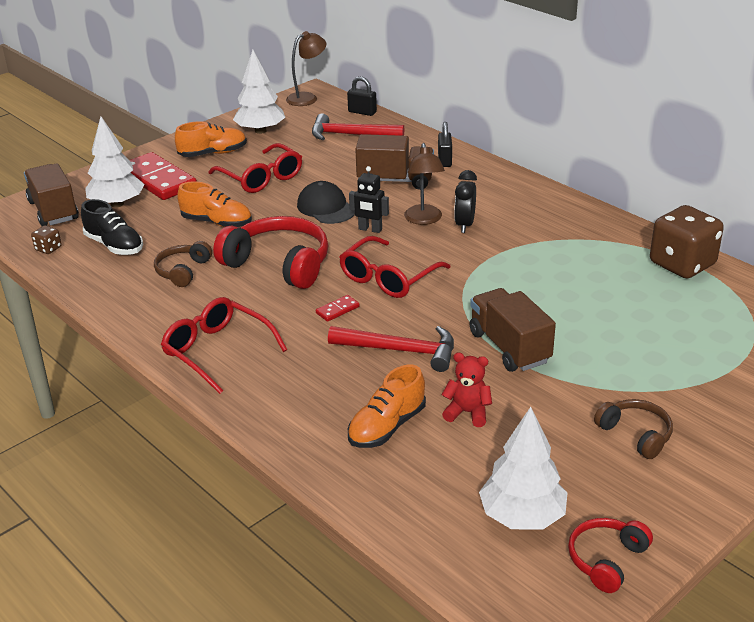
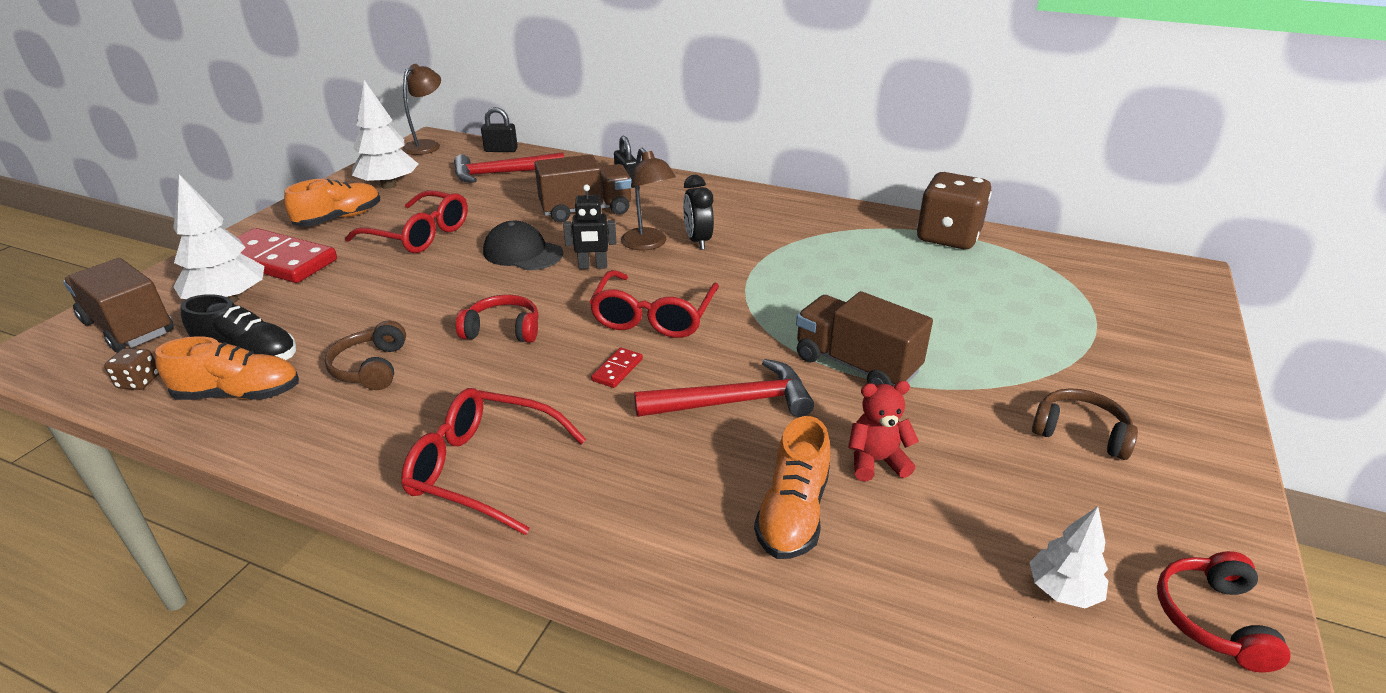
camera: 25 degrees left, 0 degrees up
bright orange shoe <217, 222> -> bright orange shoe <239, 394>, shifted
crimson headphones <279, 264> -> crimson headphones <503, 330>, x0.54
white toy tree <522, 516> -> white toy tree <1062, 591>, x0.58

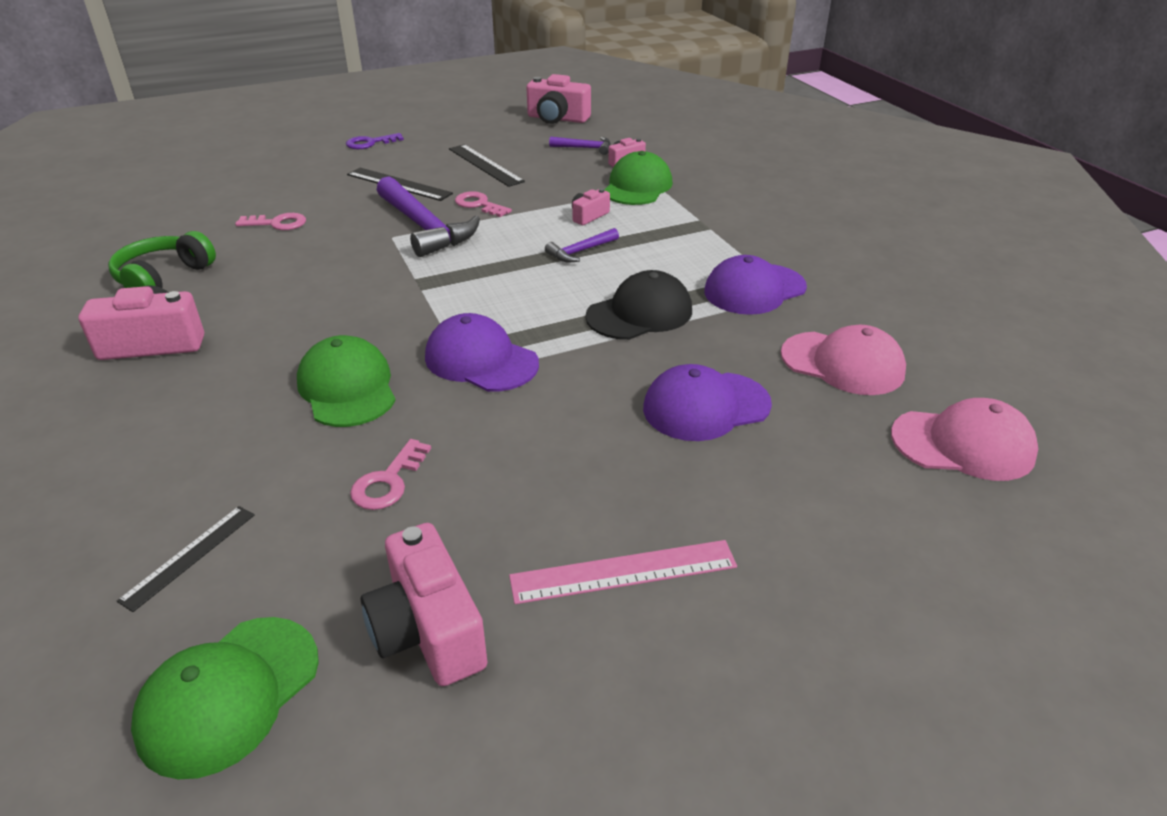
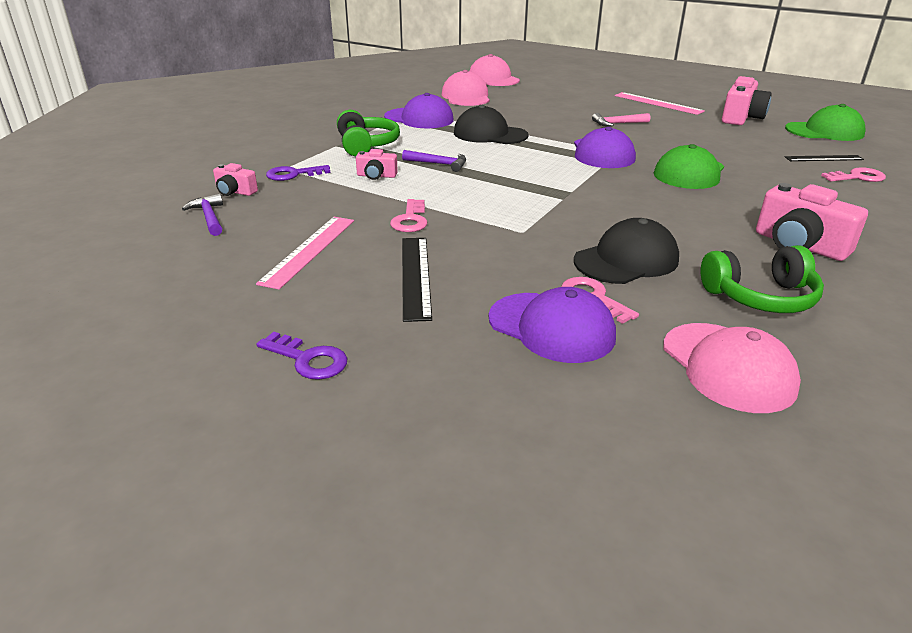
camera: 125 degrees left, 5 degrees down
violet carpenter's hammer <425, 227> -> none
pink camera <557, 119> -> none
none -> leaf-green headphones <366, 145>
none -> jet-black peaked cap <626, 260>
none -> pink carpenter's hammer <617, 124>
none -> pink peaked cap <728, 367>
pink door key <388, 481> -> pink door key <857, 177>, shifted
violet peaked cap <706, 406> -> violet peaked cap <551, 327>, shifted
leaf-green peaked cap <637, 187> -> violet door key <293, 174>
jet-black straightedge <485, 165> -> pink straightedge <309, 250>

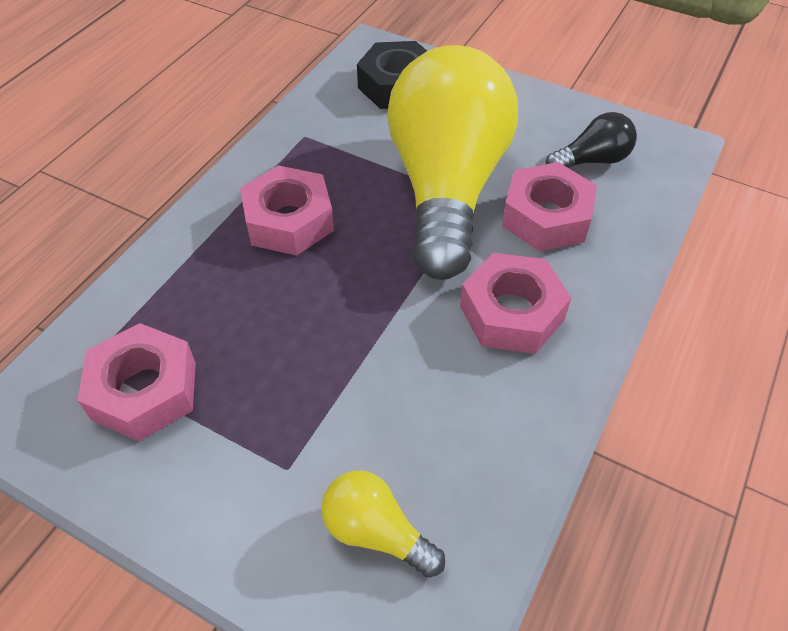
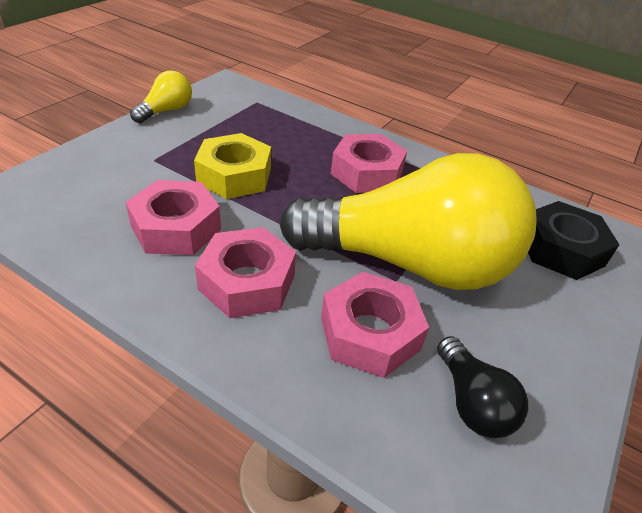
camera: 90 degrees right, 10 degrees down
none -> yellow hexagon nut <234, 176>
pink hexagon nut <144, 391> -> pink hexagon nut <176, 228>, shifted
yellow light bulb <376, 532> -> yellow light bulb <166, 111>, shifted

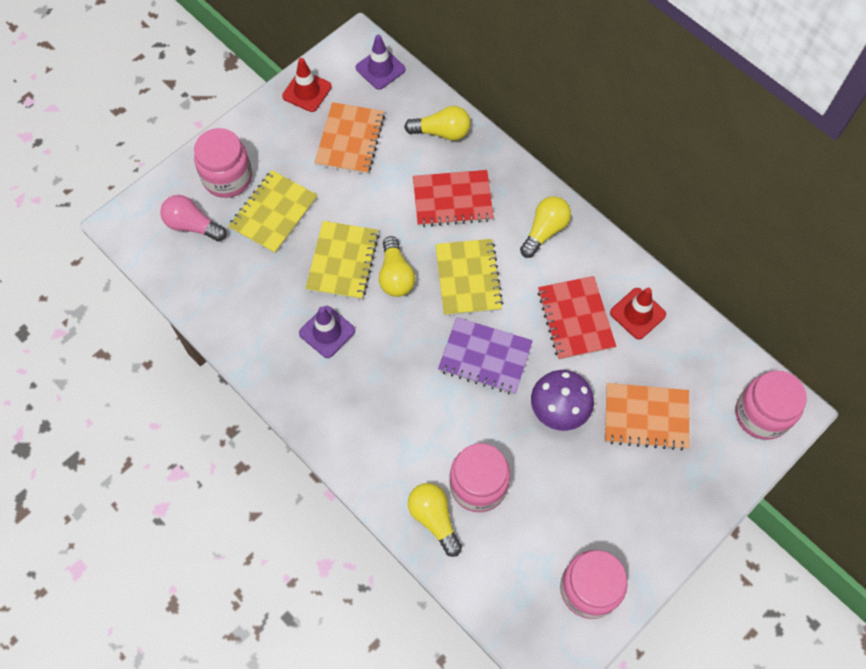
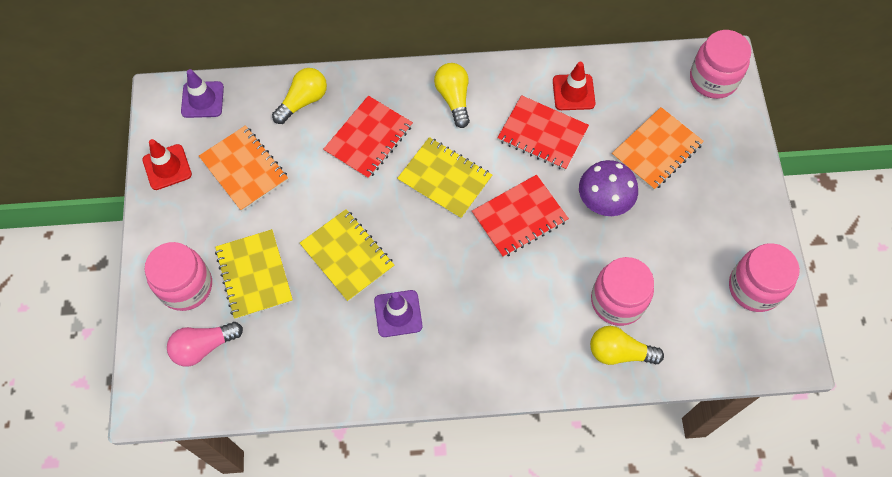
camera: 50 degrees left, 0 degrees up
yellow light bulb <395, 275> -> none
violet notepad <485, 357> -> crimson notepad <519, 217>

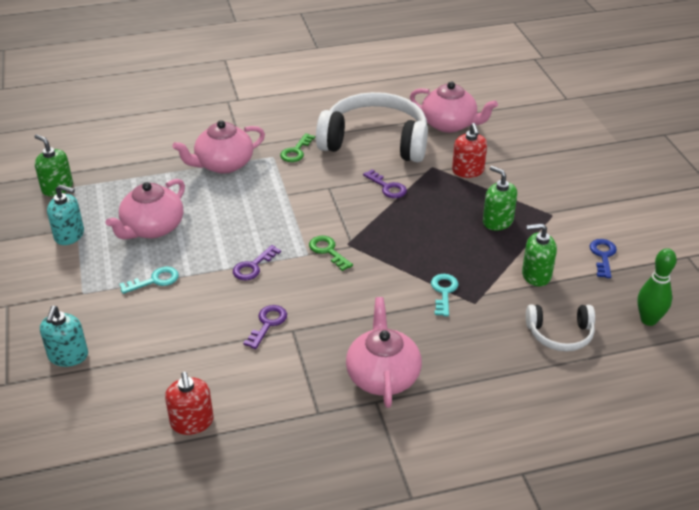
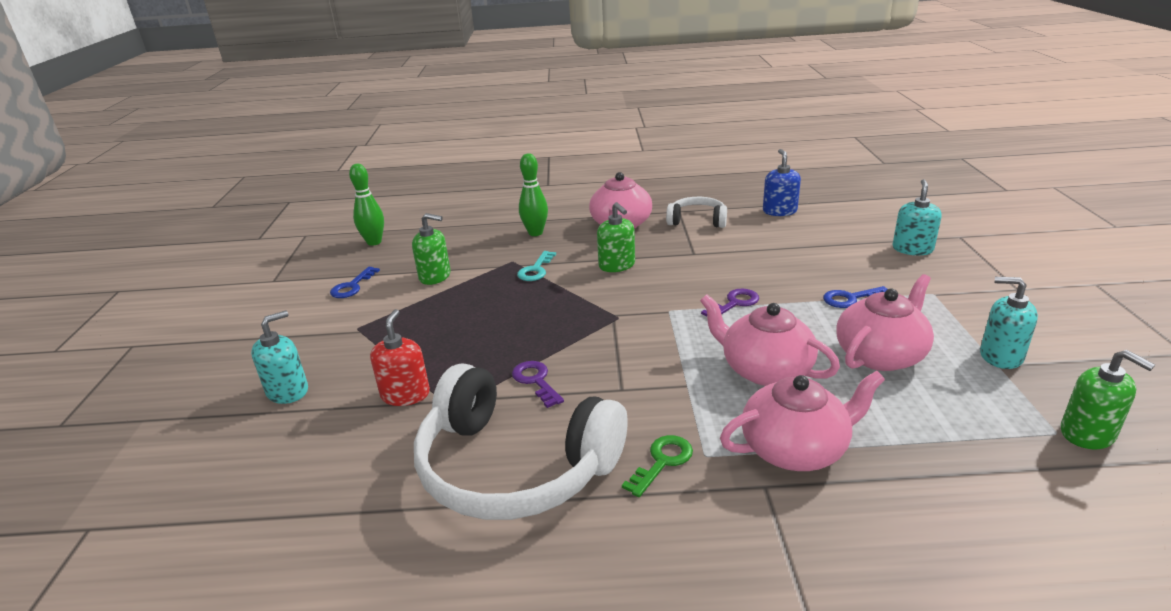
camera: 165 degrees left, 10 degrees down
violet door key <267, 324> -> none
leaf-green door key <328, 251> -> none
none -> aqua soap dispenser <288, 391>
none -> leaf-green tenpin <535, 233>
pink china teapot <449, 124> -> pink china teapot <765, 370>, shifted
leaf-green soap dispenser <497, 221> -> leaf-green soap dispenser <617, 265>, shifted
white headphones <560, 334> -> white headphones <697, 220>, shifted
aqua door key <155, 280> -> royal blue door key <850, 299>
crimson soap dispenser <192, 422> -> royal blue soap dispenser <779, 211>

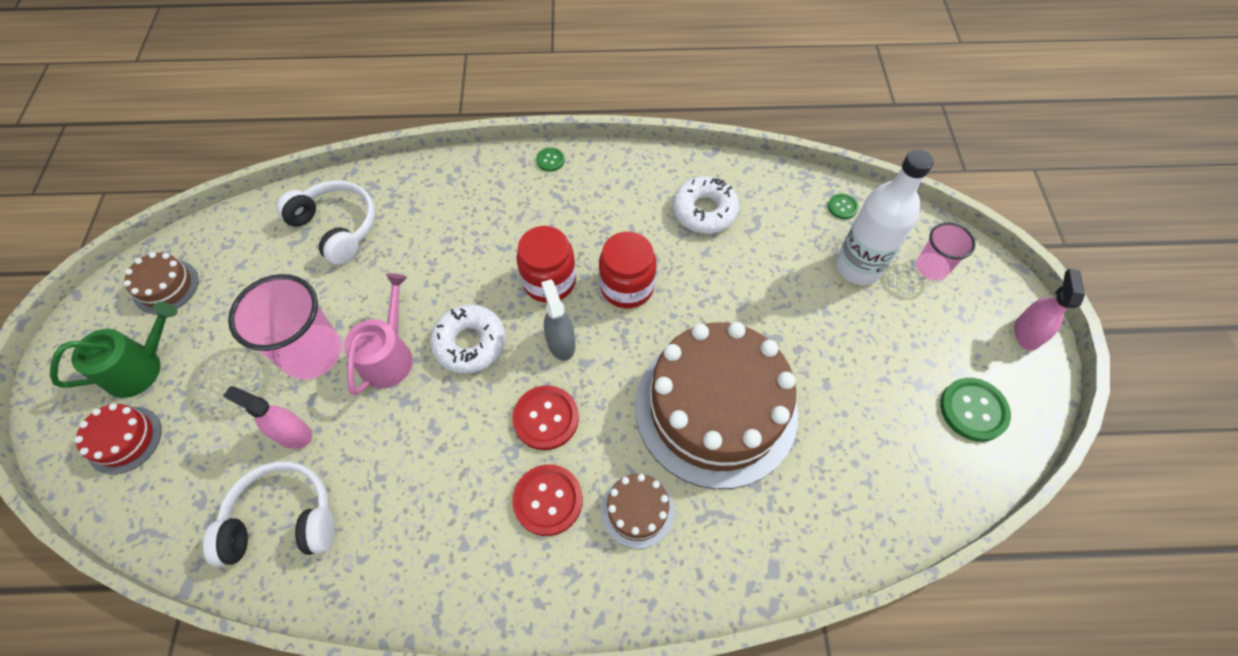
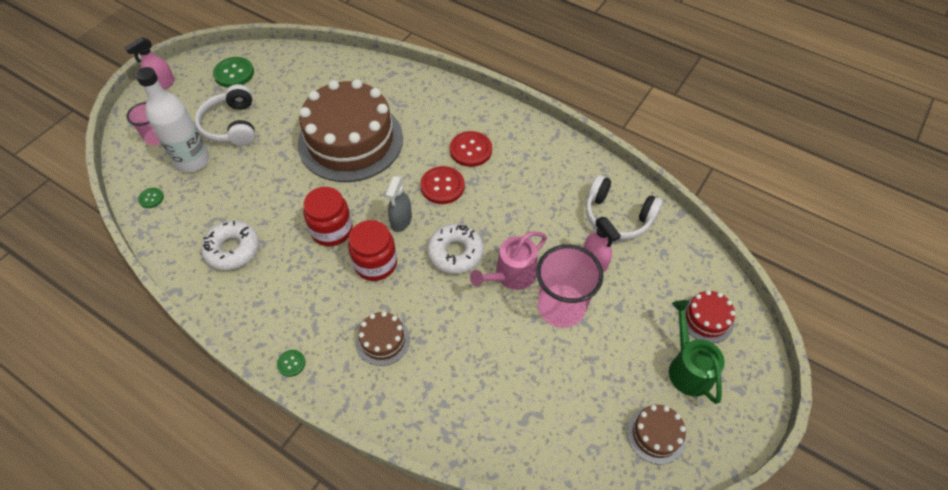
camera: 145 degrees left, 5 degrees down
white headphones <336, 227> -> white headphones <232, 125>, shifted
dark brown cake <637, 510> -> dark brown cake <383, 340>, shifted
leaf-green sprinkling can <140, 368> -> leaf-green sprinkling can <688, 368>, 75 degrees clockwise

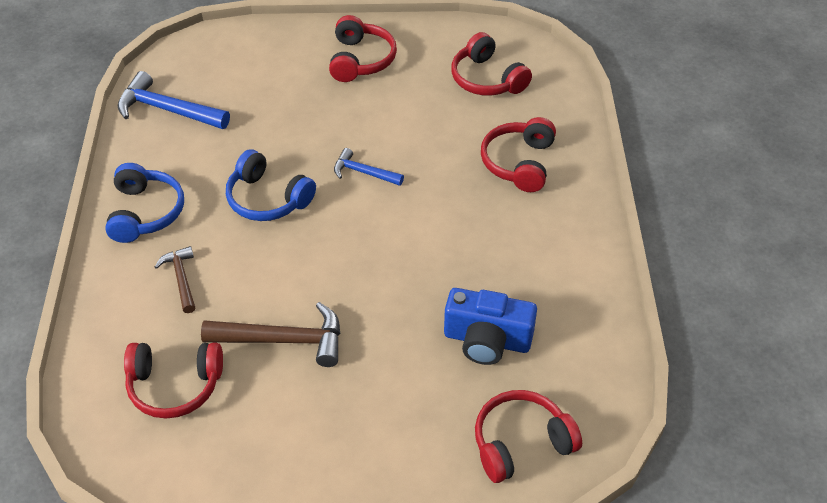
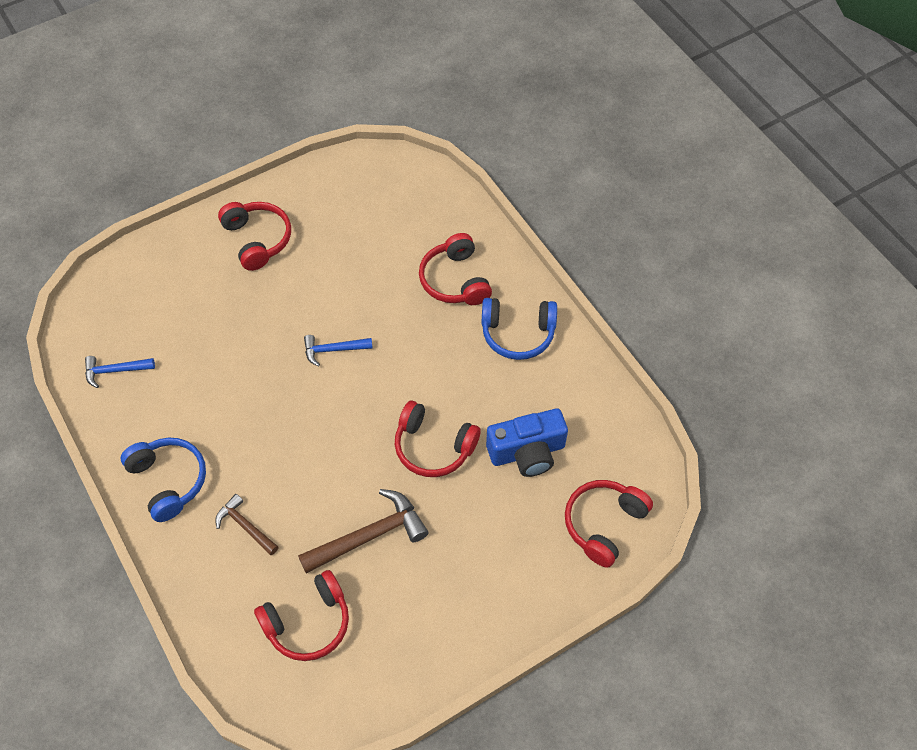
camera: 30 degrees left, 10 degrees up
royal blue headphones <267, 199> -> royal blue headphones <518, 334>, shifted
crimson headphones <487, 79> -> crimson headphones <433, 447>, shifted
royal blue carpenter's hammer <167, 110> -> royal blue carpenter's hammer <115, 371>, x0.59

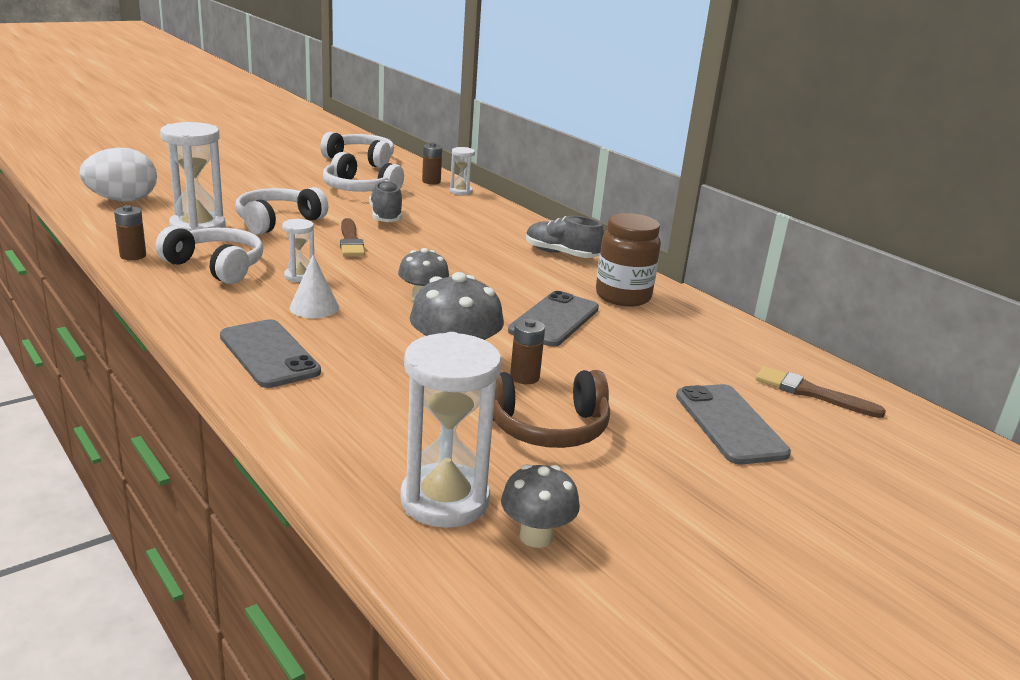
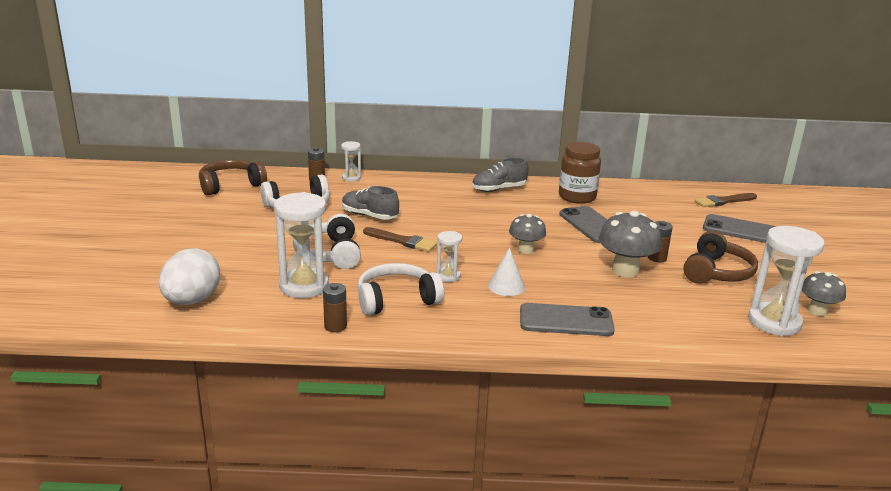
camera: 50 degrees left, 0 degrees up
white headphones <361, 159> -> dark brown headphones <230, 185>

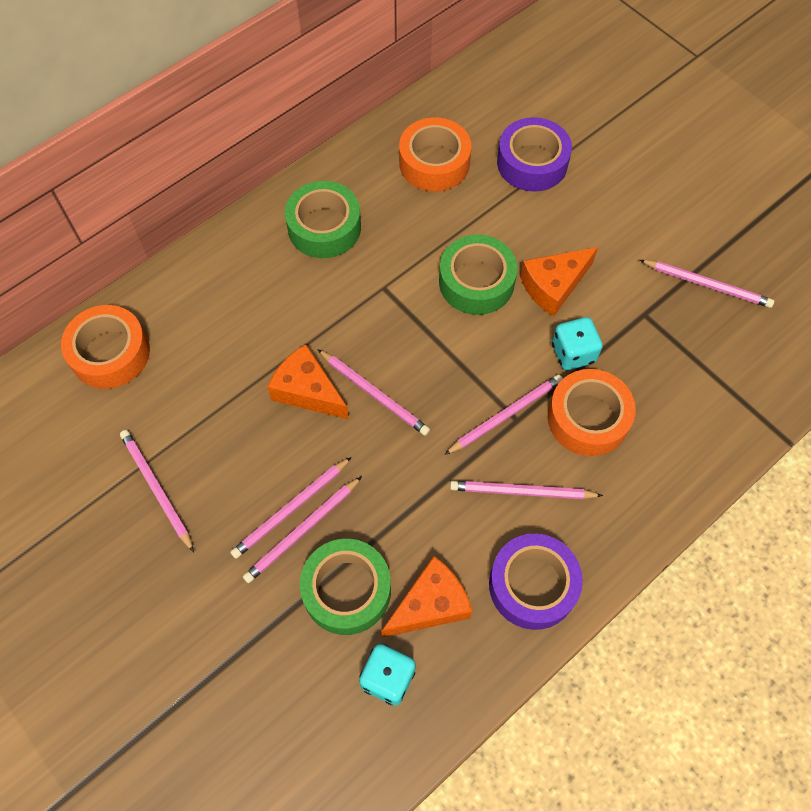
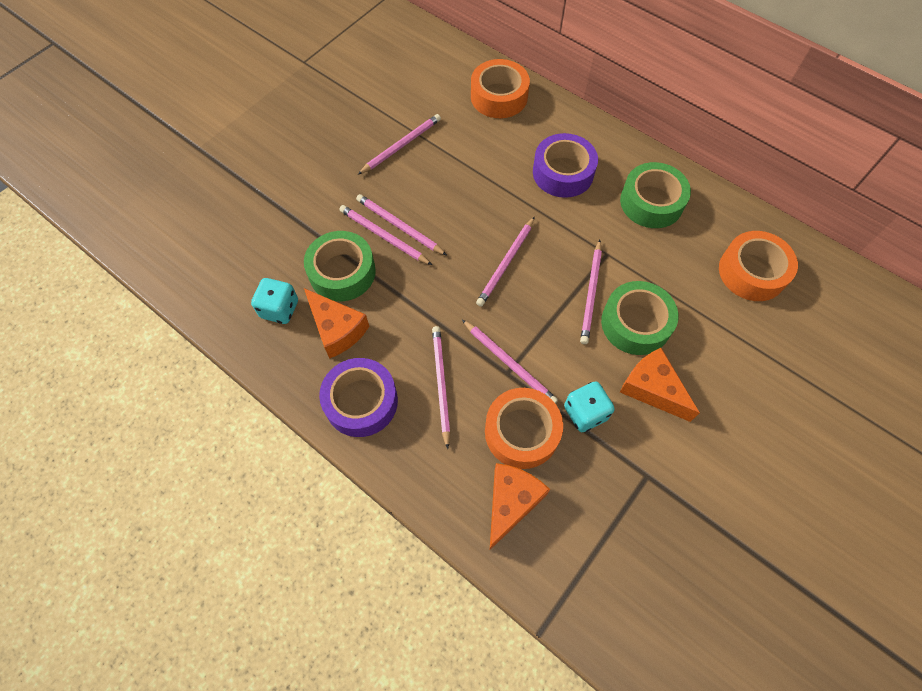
camera: 80 degrees right, 0 degrees up
bright orange cheese wedge <307, 391> -> bright orange cheese wedge <511, 502>, shifted
violet sticky tape <532, 163> -> violet sticky tape <563, 172>, shifted
pink wooden pencil <706, 284> -> pink wooden pencil <591, 293>, shifted

